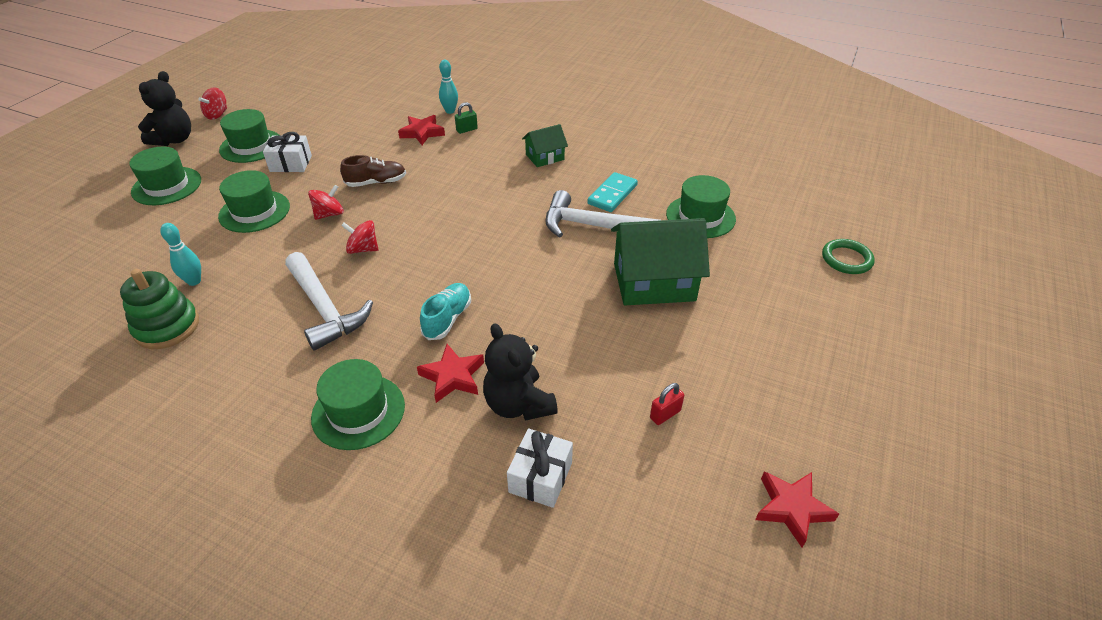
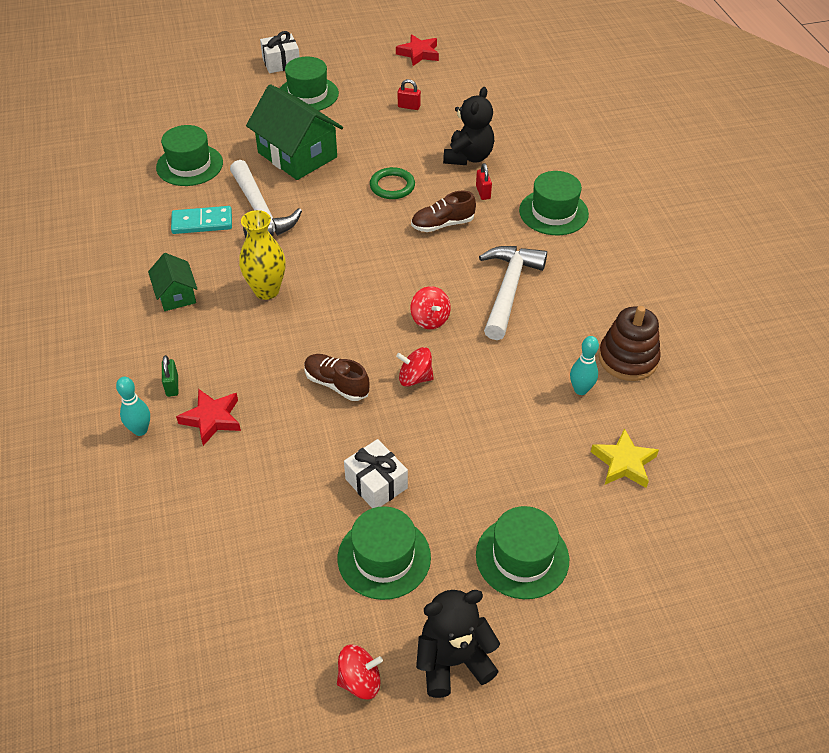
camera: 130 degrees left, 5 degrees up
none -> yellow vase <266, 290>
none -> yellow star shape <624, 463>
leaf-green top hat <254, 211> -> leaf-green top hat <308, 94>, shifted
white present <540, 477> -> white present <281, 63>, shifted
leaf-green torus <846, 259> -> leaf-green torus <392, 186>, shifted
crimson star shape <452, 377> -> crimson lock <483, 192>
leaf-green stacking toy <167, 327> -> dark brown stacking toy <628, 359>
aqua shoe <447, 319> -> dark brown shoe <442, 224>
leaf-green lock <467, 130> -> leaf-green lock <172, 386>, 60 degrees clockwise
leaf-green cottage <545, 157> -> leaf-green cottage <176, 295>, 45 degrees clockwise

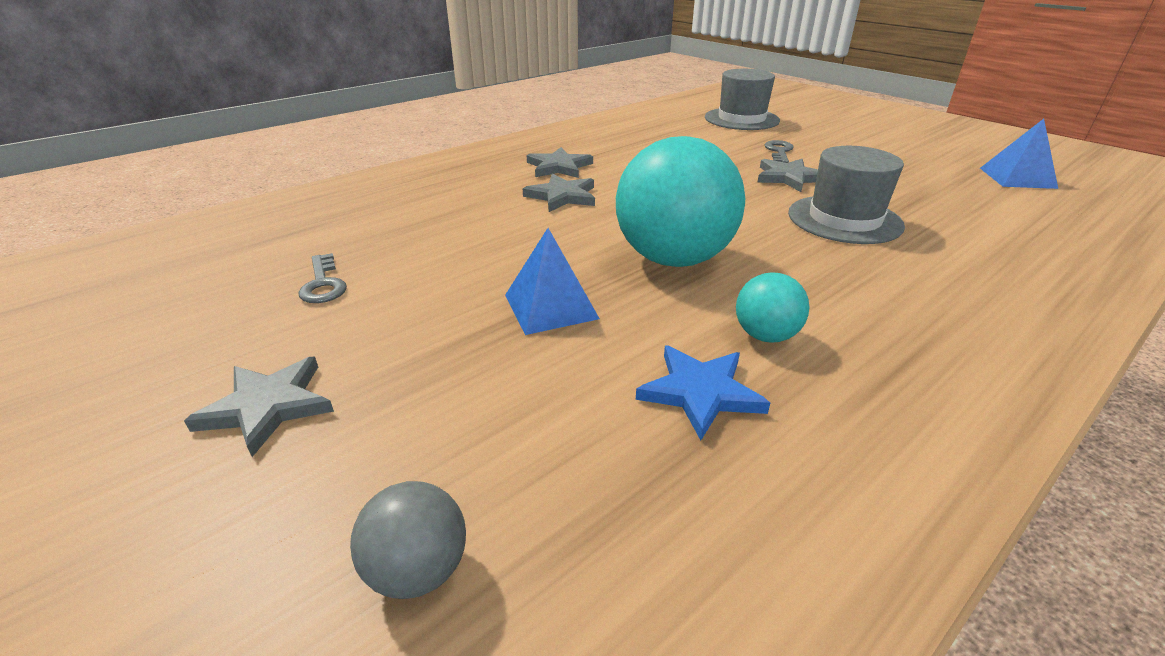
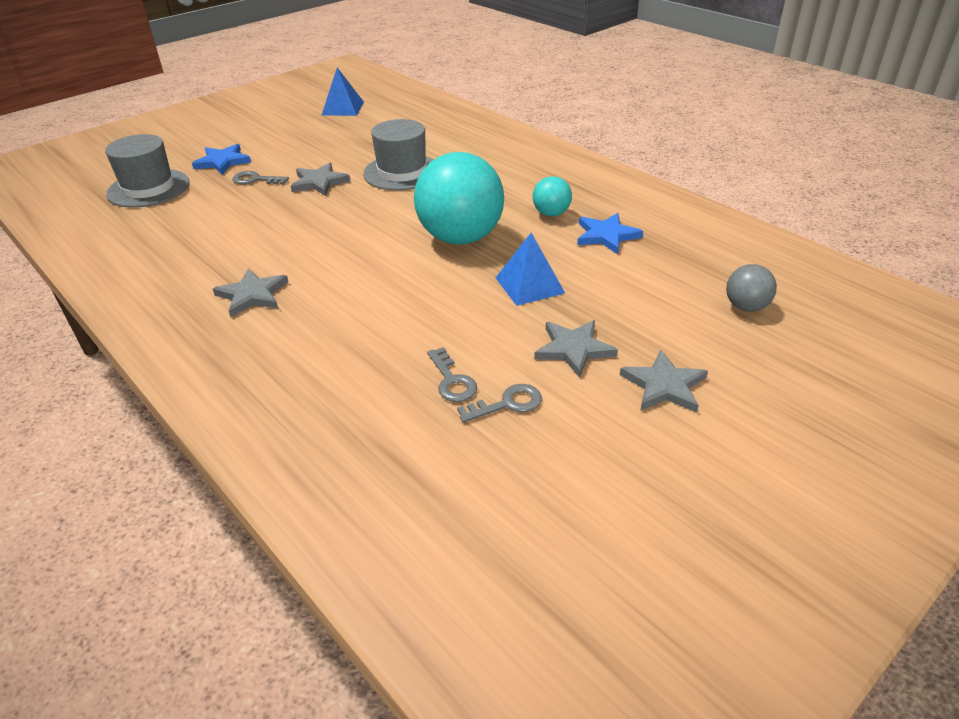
camera: 90 degrees left, 5 degrees up
none -> royal blue star shape <222, 162>
none -> grey door key <452, 380>
grey star shape <562, 196> -> grey star shape <573, 349>, shifted

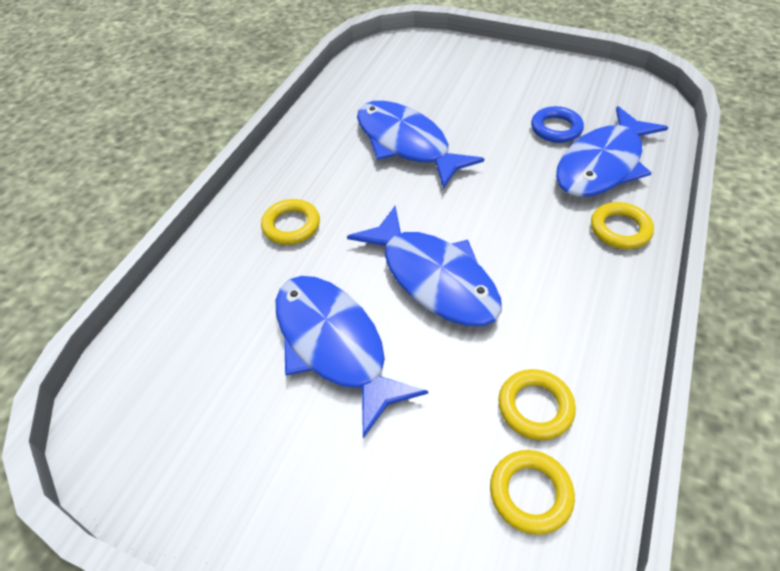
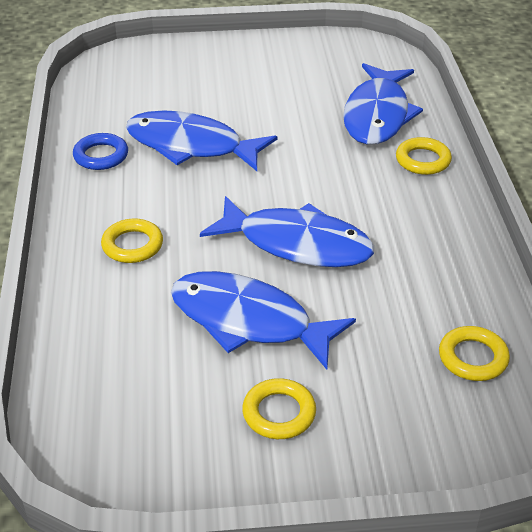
camera: 30 degrees left, 10 degrees down
yellow torus <535, 407> -> yellow torus <279, 413>, shifted
royal blue torus <556, 128> -> royal blue torus <101, 156>, shifted

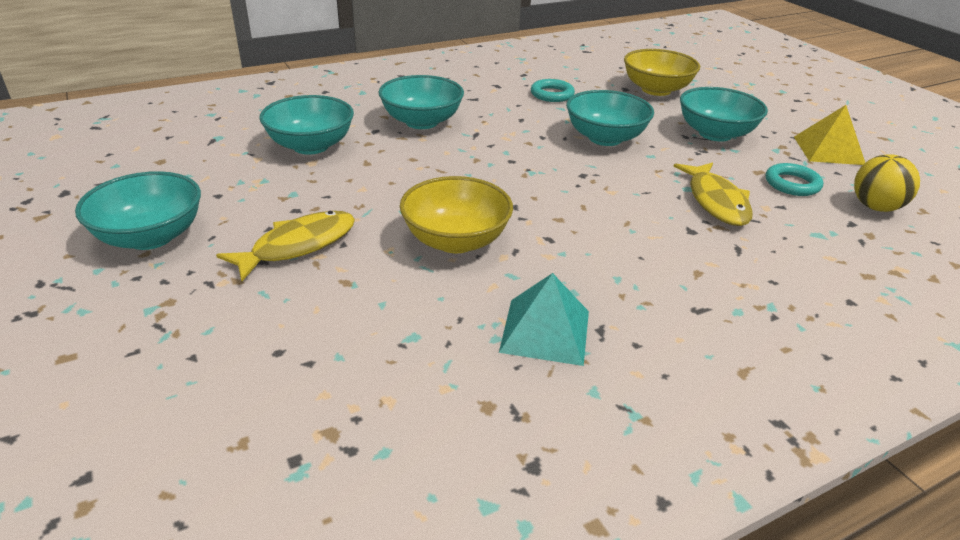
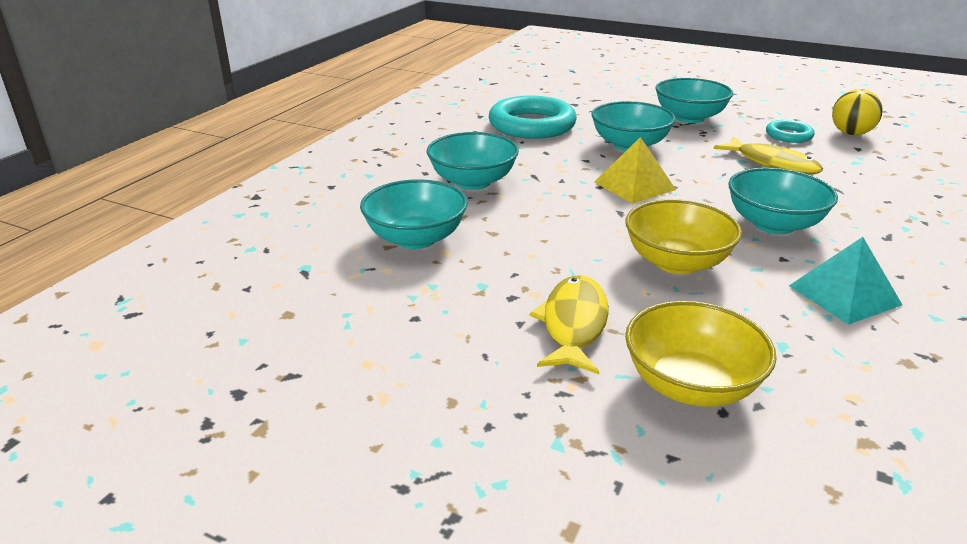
camera: 35 degrees left, 5 degrees down
aqua bowl <150, 237> -> aqua bowl <773, 224>, shifted
yellow bowl <656, 90> -> yellow bowl <690, 385>, shifted
yellow pyramid <828, 150> -> yellow pyramid <634, 185>, shifted
aqua torus <552, 94> -> aqua torus <532, 125>, x1.98

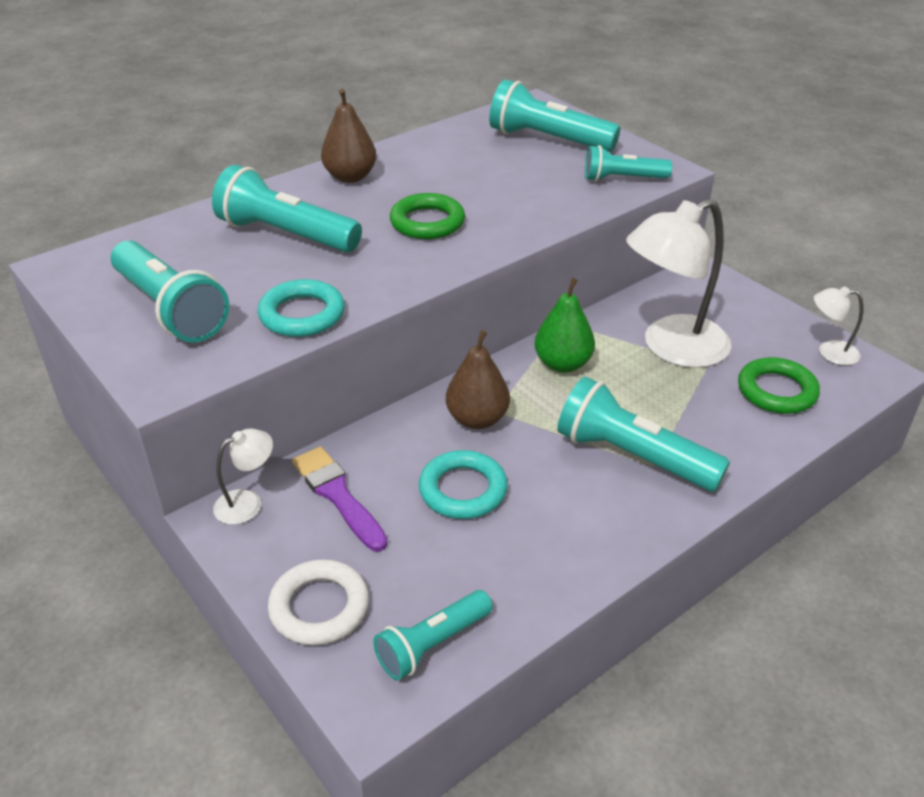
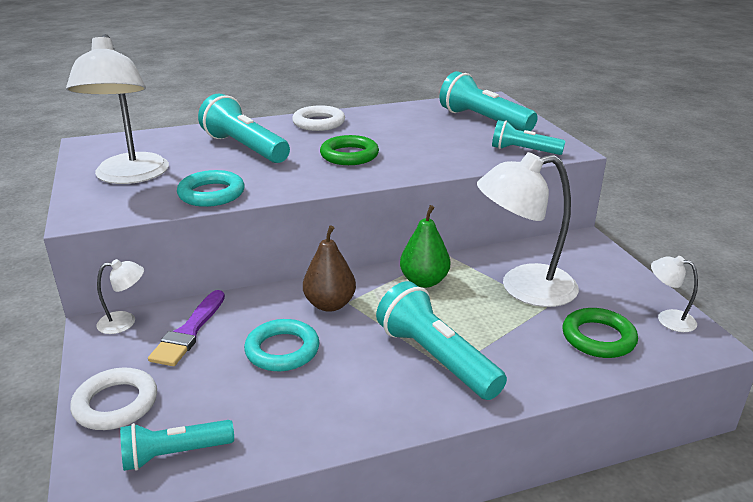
camera: 20 degrees right, 10 degrees down
aqua torch <170, 309> -> white desk lamp <130, 176>
dark brown pear fruit <350, 177> -> white torus <319, 123>
violet paintbrush <337, 495> -> violet paintbrush <189, 332>, 150 degrees counterclockwise

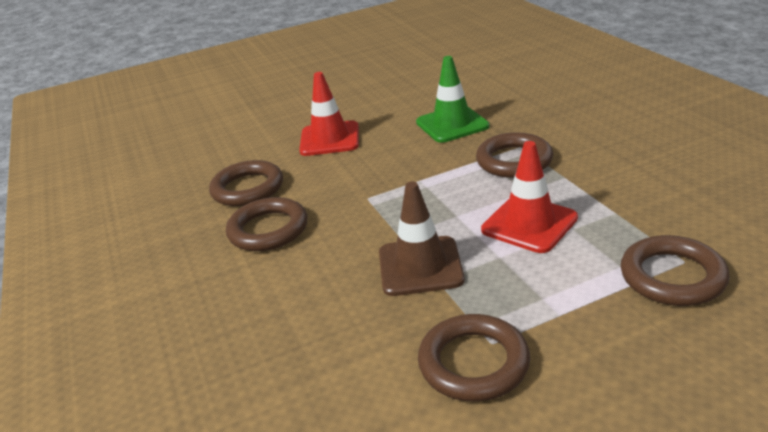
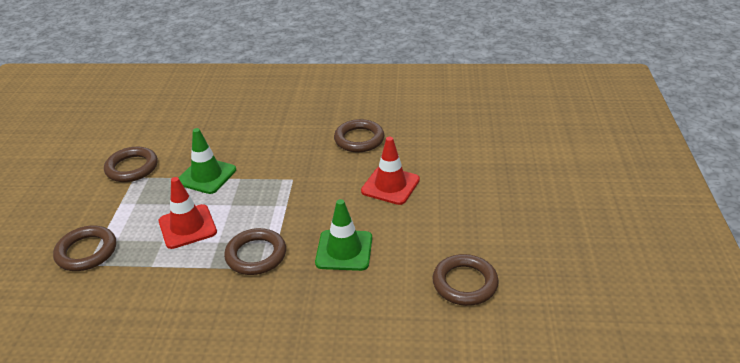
camera: 115 degrees right, 5 degrees up
dark brown torus <268, 230> -> dark brown torus <465, 283>, shifted
dark brown traffic cone <420, 266> -> leaf-green traffic cone <206, 176>

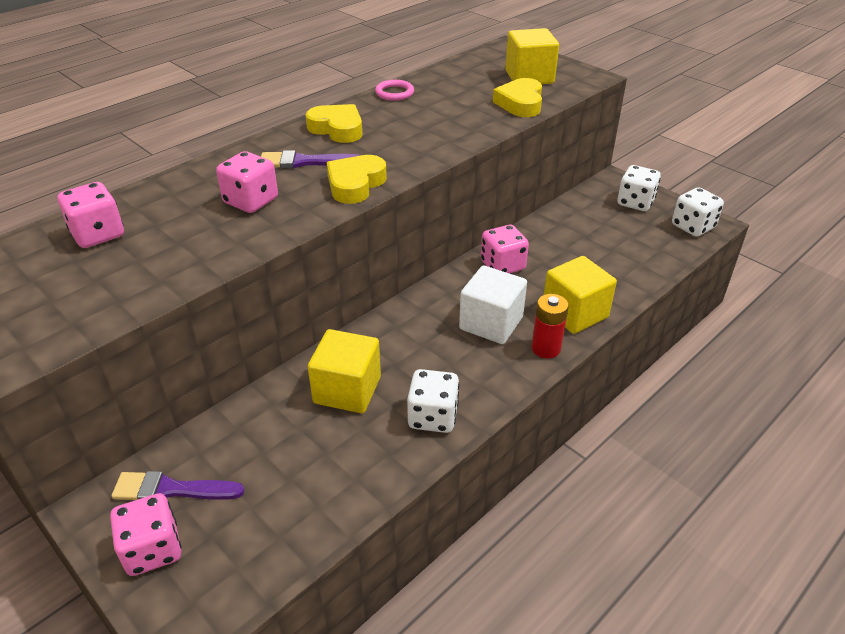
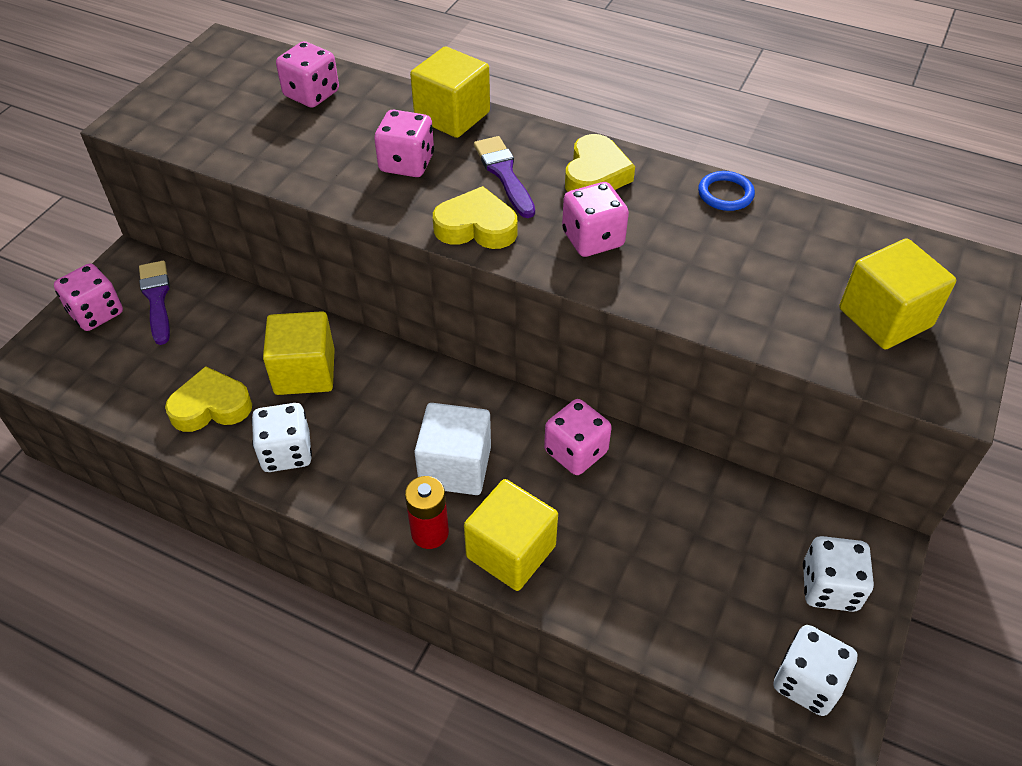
camera: 70 degrees right, 10 degrees up
none -> yellow cube <452, 116>
none -> pink game die <592, 239>
yellow heart shape <520, 103> -> yellow heart shape <211, 406>, shifted
pink torus <394, 93> -> royal blue torus <725, 194>

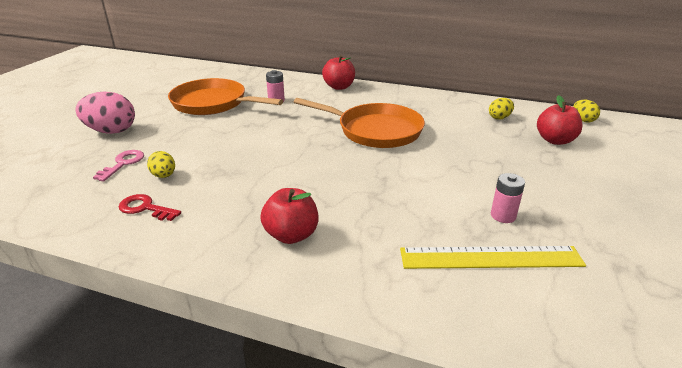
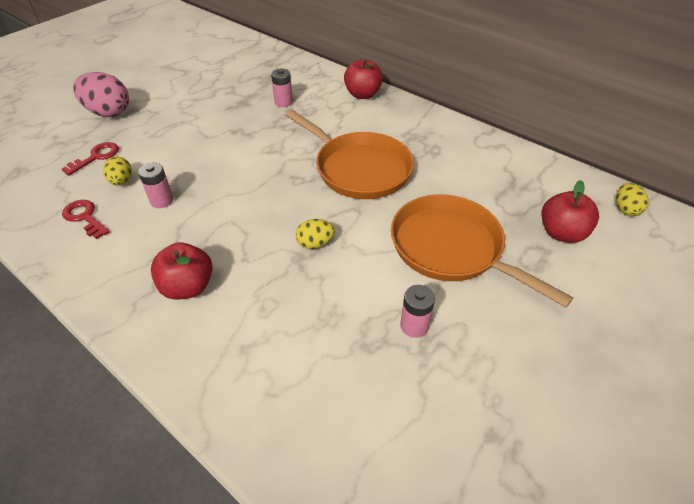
camera: 20 degrees right, 15 degrees up
yellow straightedge <490, 257> -> none
none -> pink power cell <162, 200>
bright orange pan <213, 103> -> bright orange pan <451, 248>, shifted
yellow toy egg <499, 118> -> yellow toy egg <315, 243>, shifted
pink door key <123, 164> -> crimson door key <96, 157>

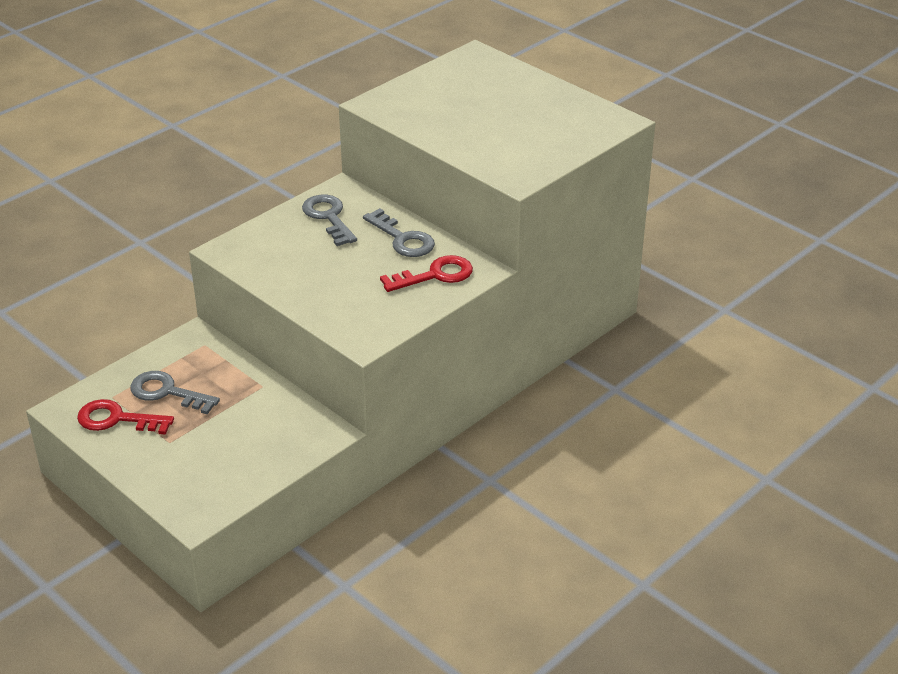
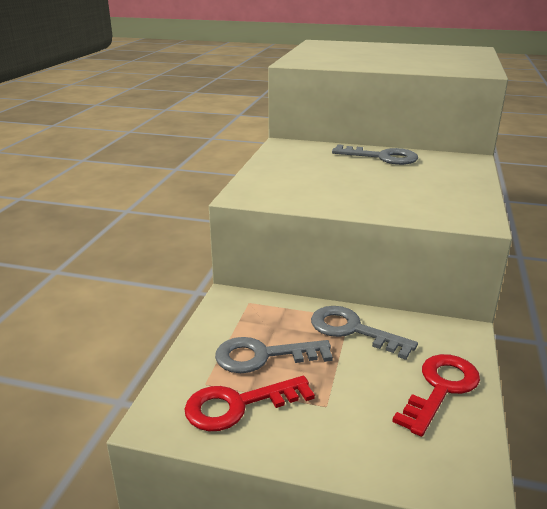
camera: 30 degrees left, 10 degrees down
grey door key <328, 217> -> grey door key <353, 330>, shifted
crimson door key <435, 275> -> crimson door key <440, 388>, shifted

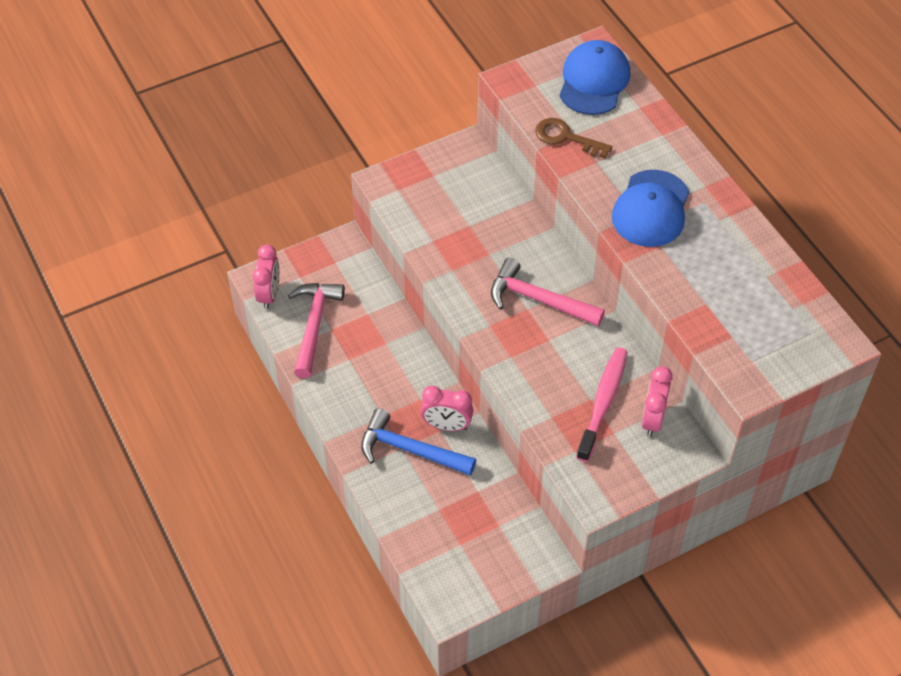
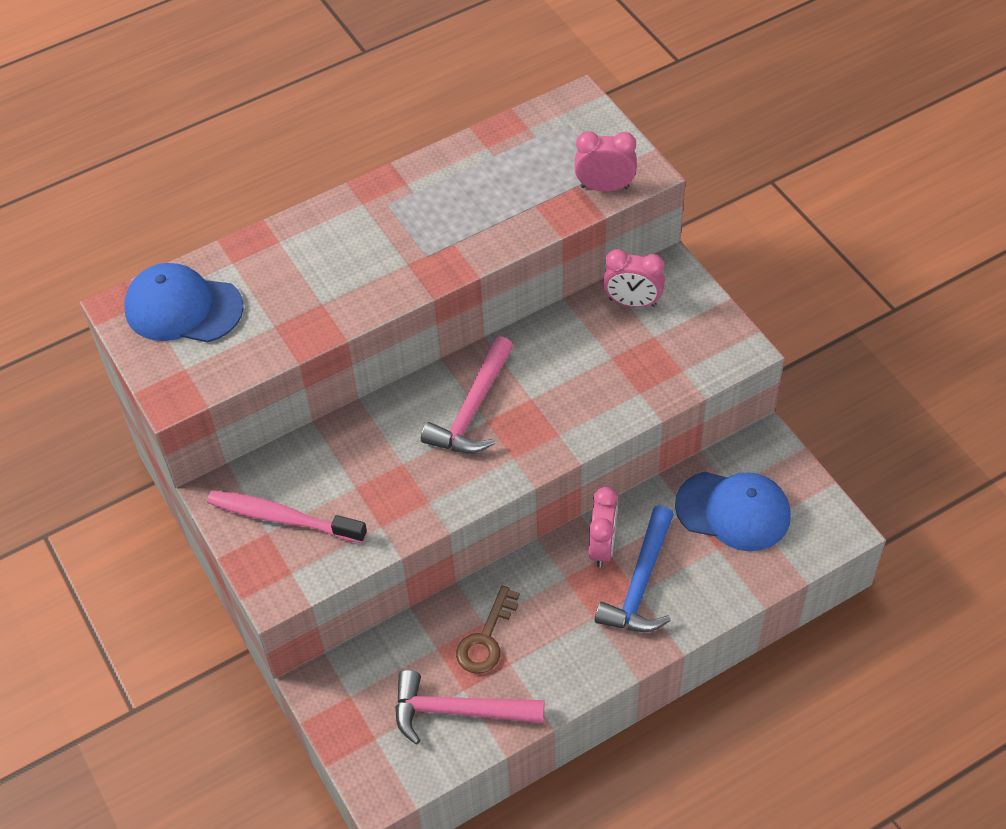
camera: 90 degrees left, 0 degrees up
pink clock <269, 294> -> pink clock <604, 187>, shifted
dark brown door key <566, 137> -> dark brown door key <486, 639>, shifted
pink toothbrush <603, 402> -> pink toothbrush <282, 518>, shifted
royal blue peaked cap <651, 209> -> royal blue peaked cap <733, 511>, shifted

